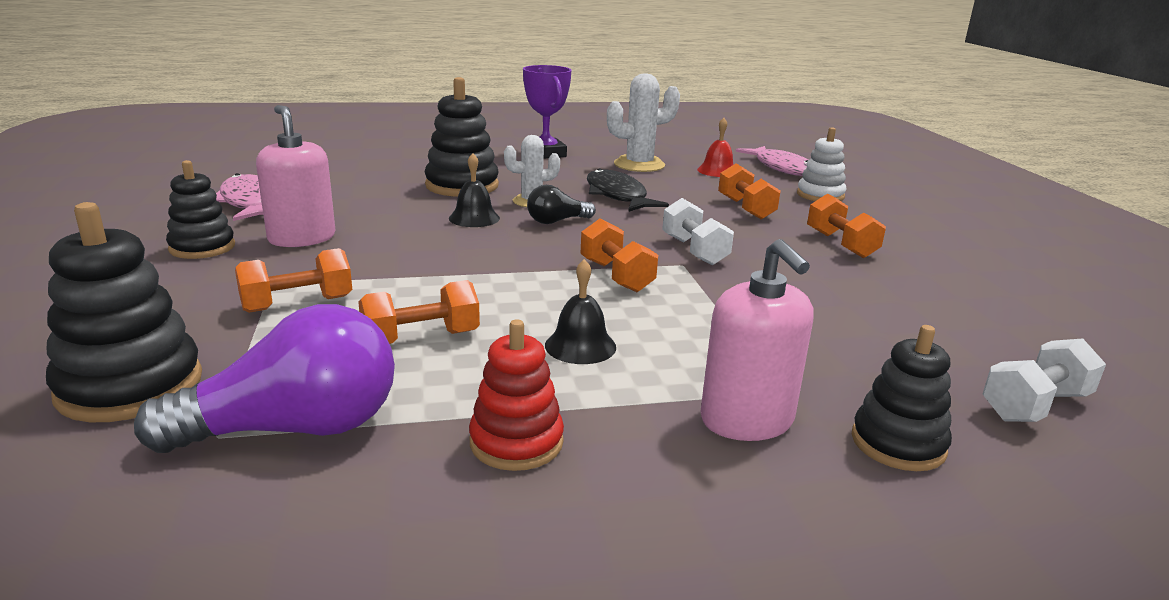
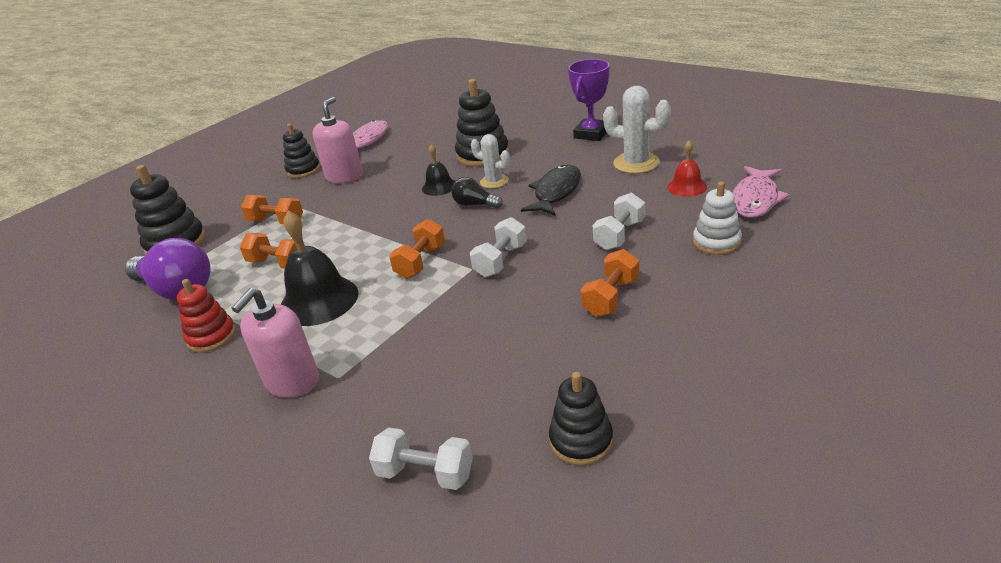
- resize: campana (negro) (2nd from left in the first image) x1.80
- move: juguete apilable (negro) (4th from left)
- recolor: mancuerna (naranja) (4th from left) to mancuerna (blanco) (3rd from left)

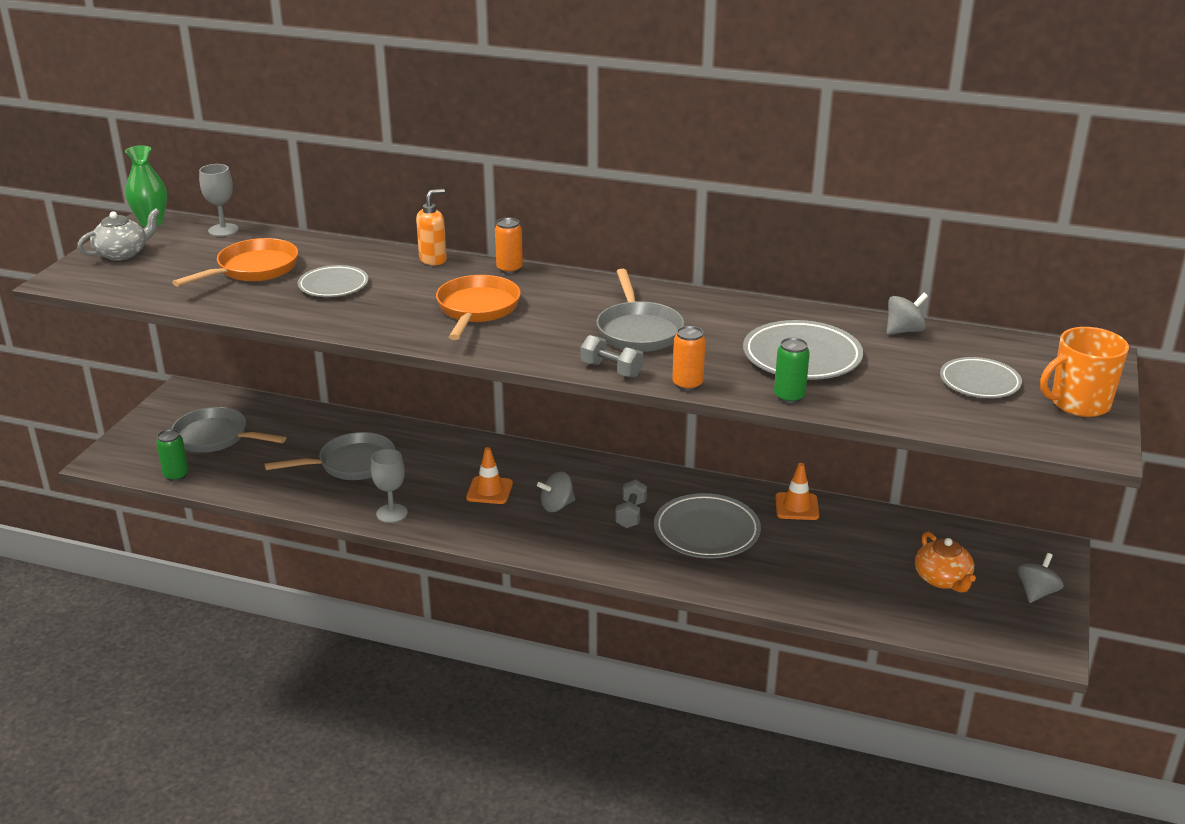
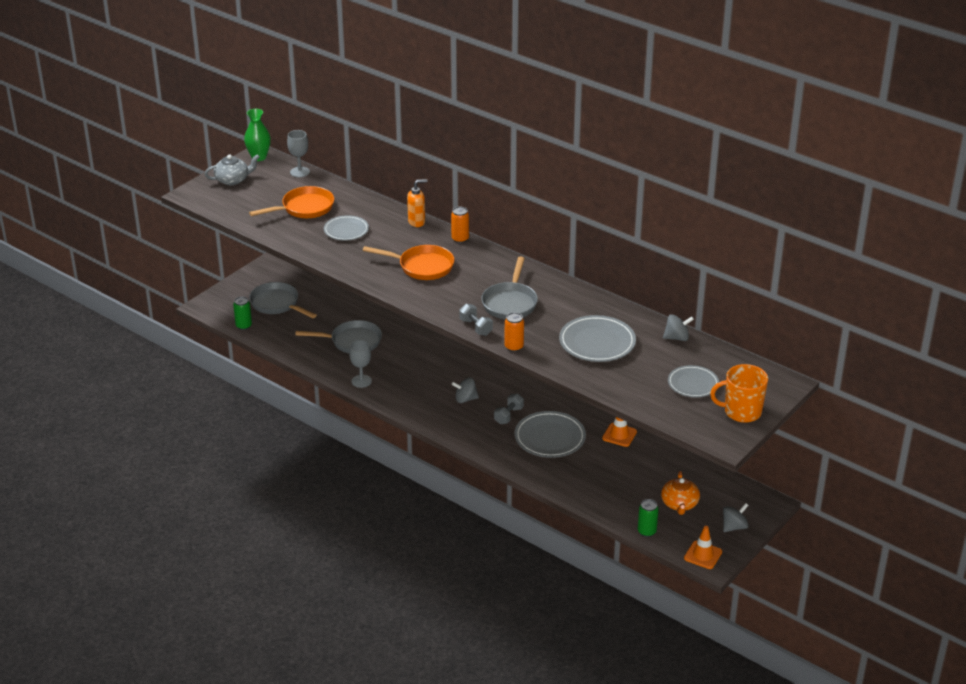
- rotate: sartén (naranja) (2nd from left) 75 degrees clockwise
- move: lata (verde) (2nd from left)
- move: cono de tráfico (naranja) (1st from left in the first image) to cono de tráfico (naranja) (2nd from left)

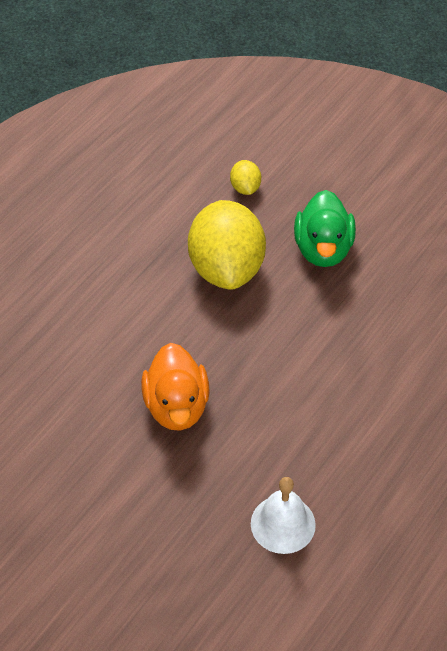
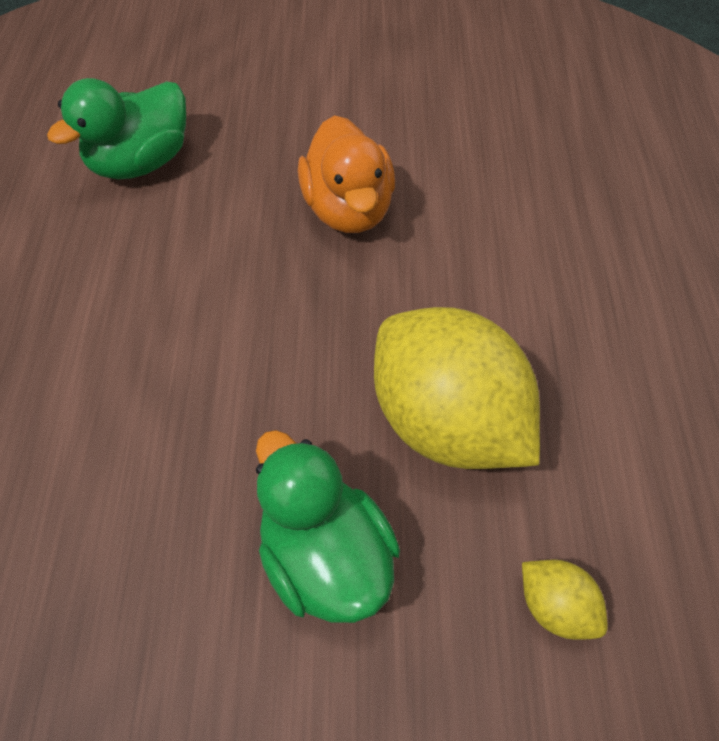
- replace: campana (blanco) to pato (verde) (1st from left)
- rotate: pato (naranja) 150 degrees counterclockwise

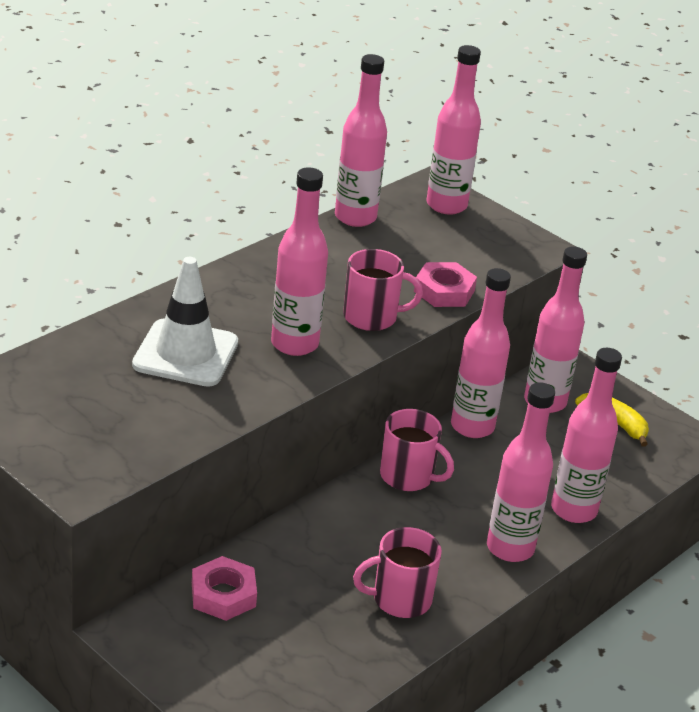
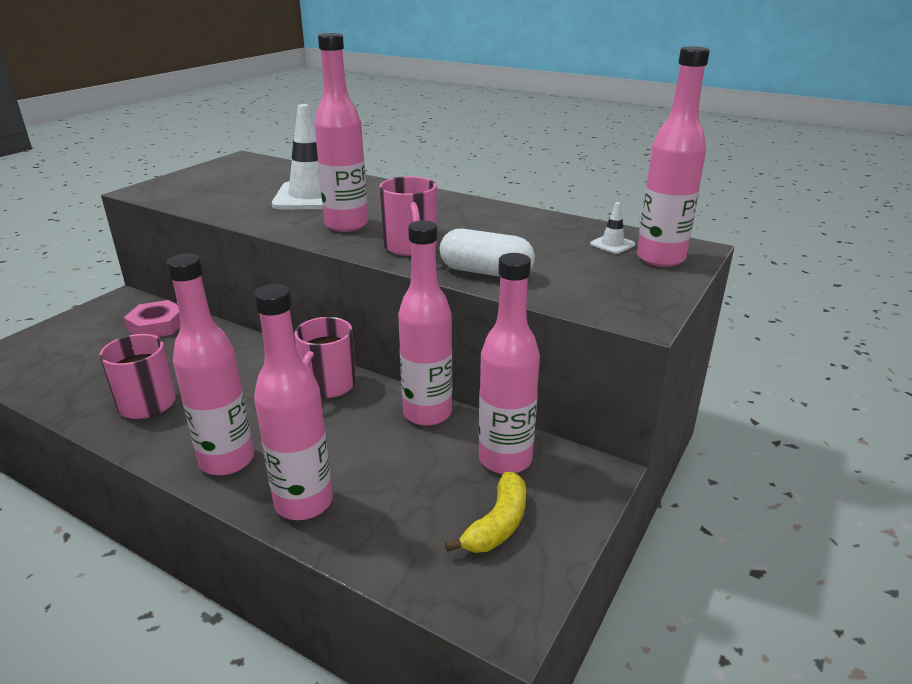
- replace: tuerca (rosa) (2nd from left) to cápsula (blanco)
- insert: cono de tráfico (blanco) (2nd from left)
- delete: botella (rosa) (2nd from left)

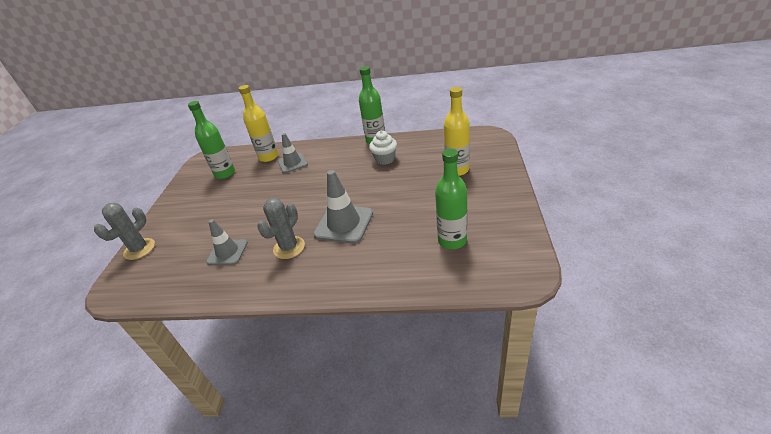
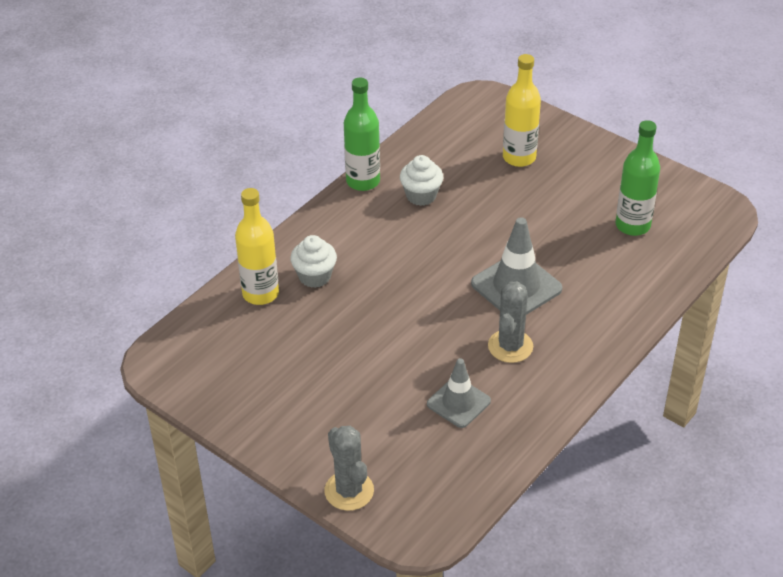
- replace: cono de tráfico (gris) (2nd from left) to magdalena (blanco) (1st from left)
- rotate: cactus (gris) (2nd from left) 45 degrees clockwise
- delete: botella (verde) (1st from left)

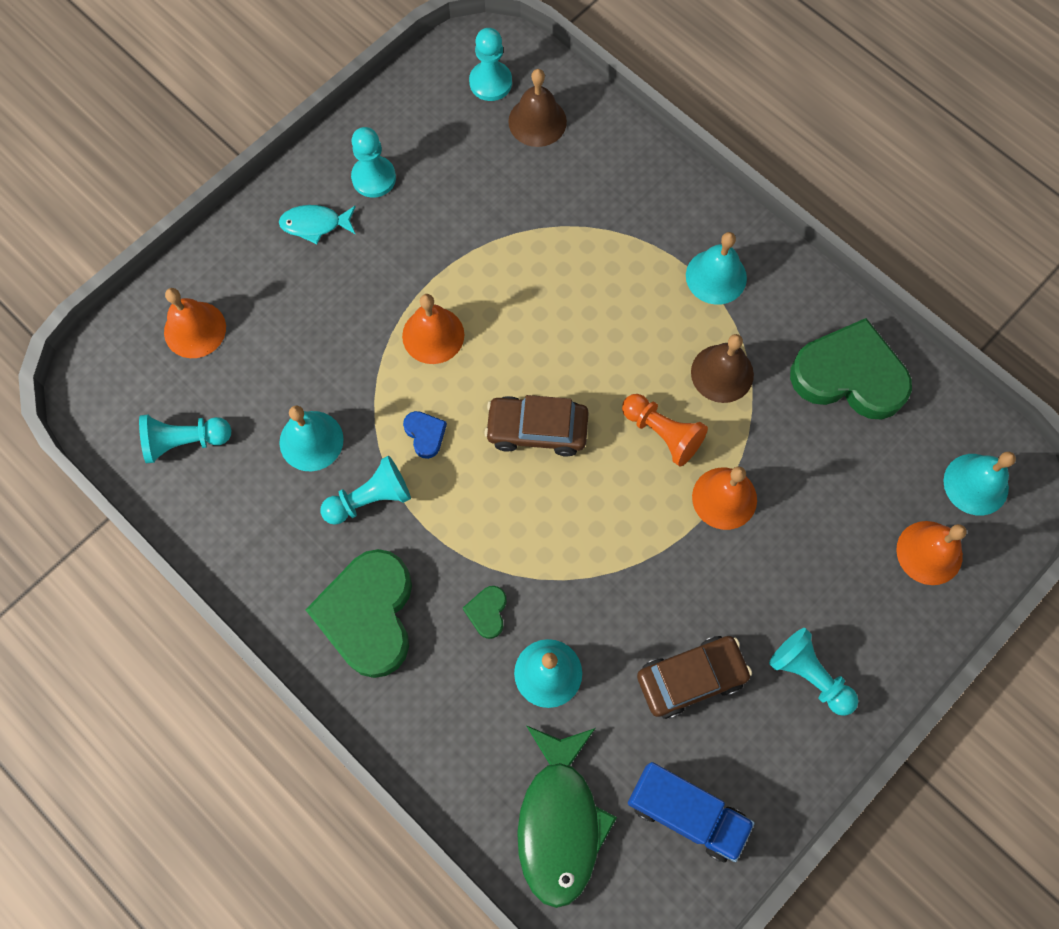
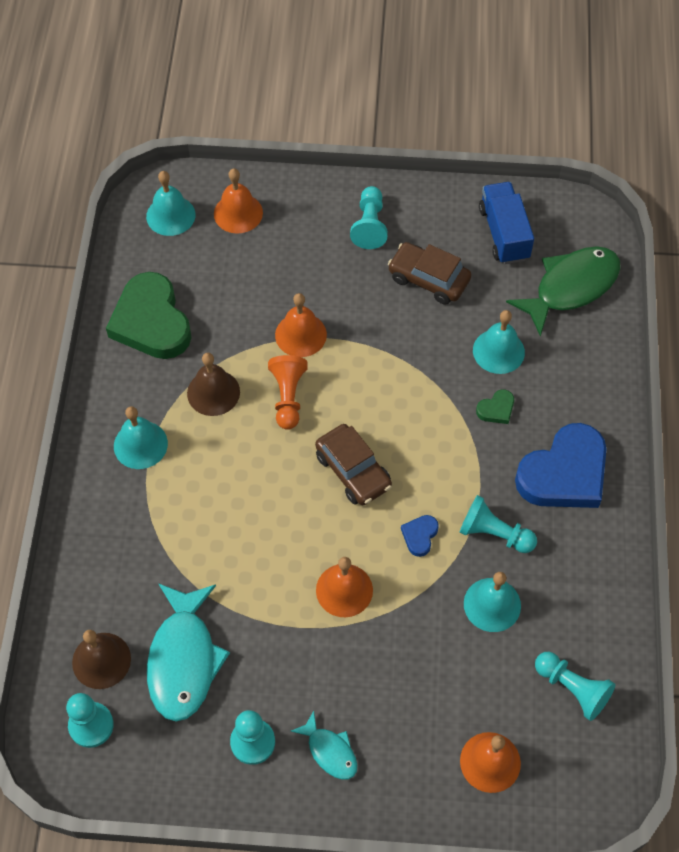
- insert: pez (turquesa) (1st from left)
- recolor: corazón (verde) (1st from left) to corazón (azul) (2nd from left)

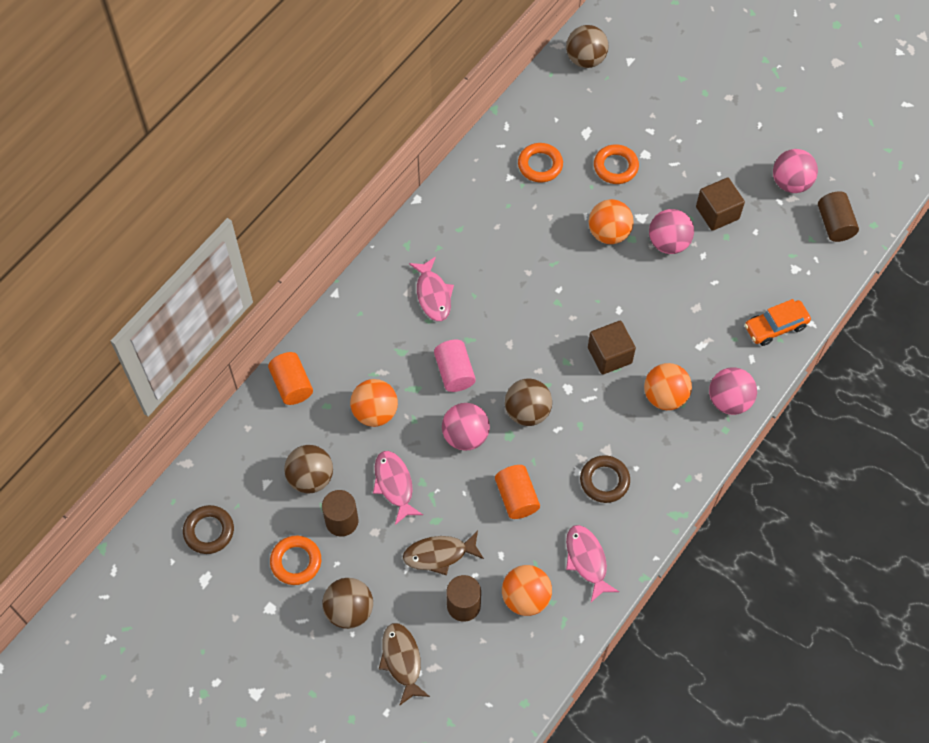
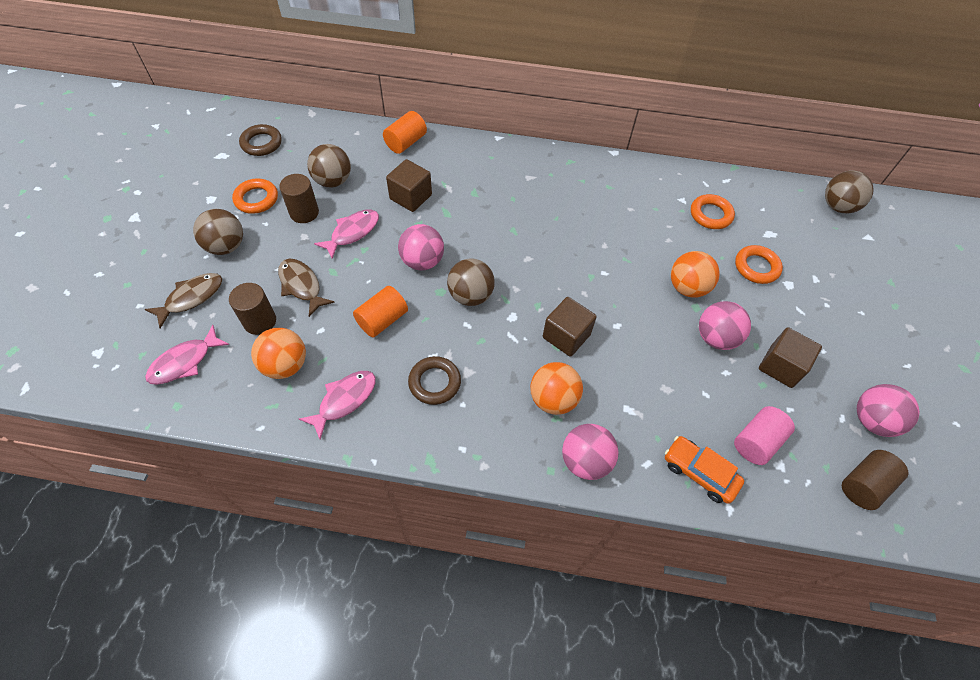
- move: pez (rosa) (2nd from left in the first image) to pez (rosa) (1st from left)
- replace: pelota (naranja) (1st from left) to cubo (marrón) (1st from left)
- move: cilindro (rosa)

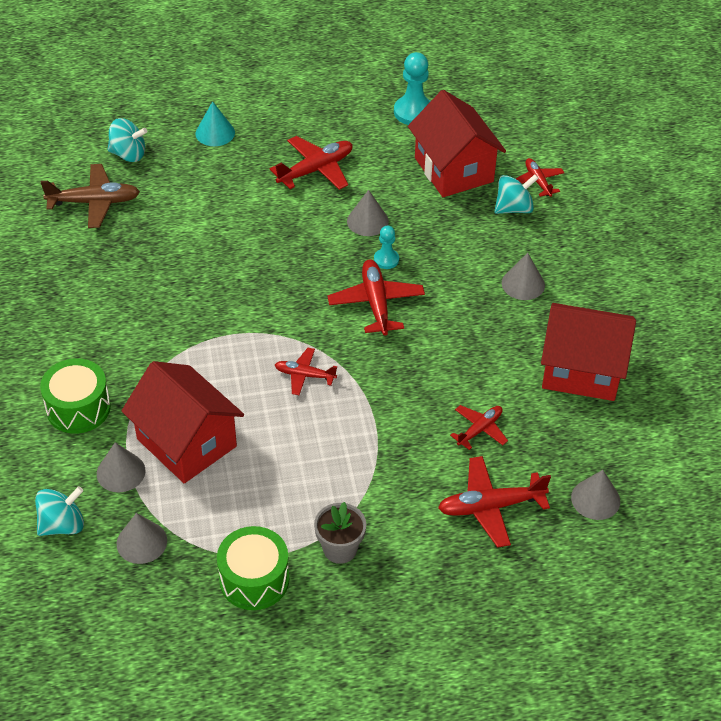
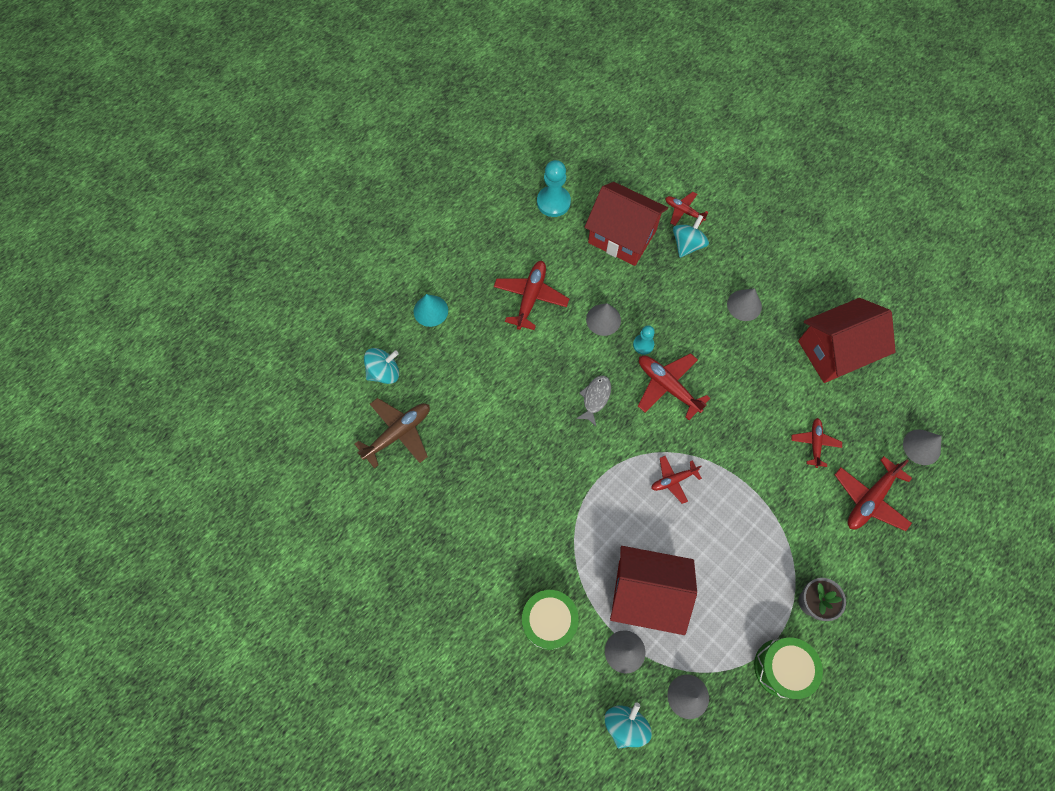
- insert: pez (gris)

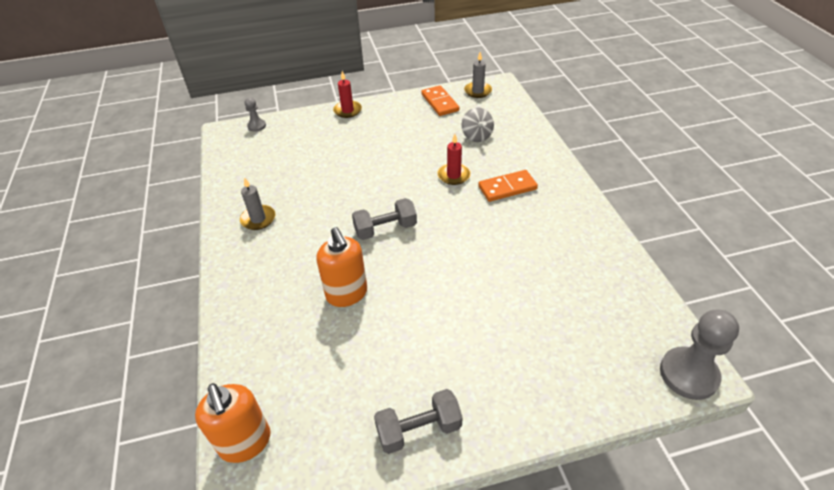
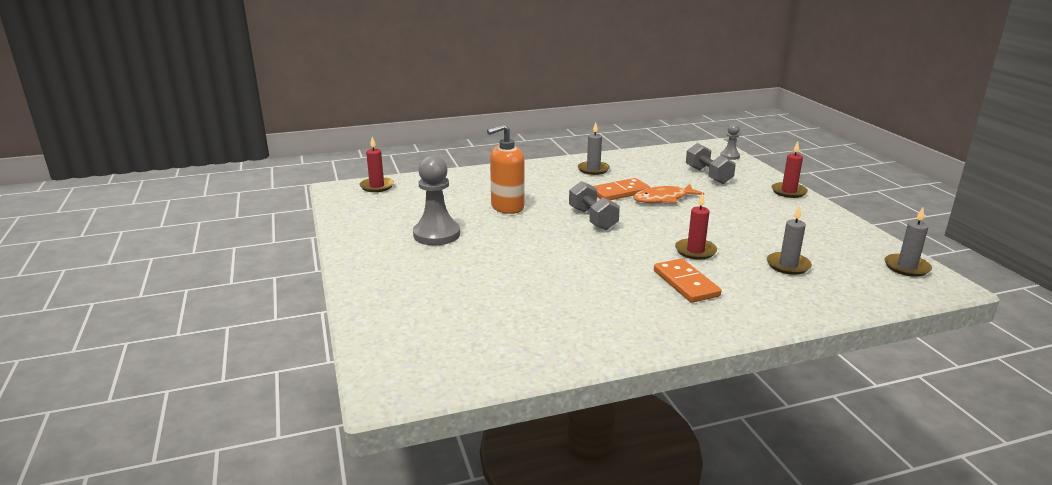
- replace: dispensador de jabón (naranja) (1st from left) to vela (rojo) (1st from left)
- move: peón (gris) (2nd from left in the first image) to peón (gris) (1st from left)
- move: ficha de dominó (naranja) (1st from left)
- insert: pez (naranja)
- move: mancuerna (gris) (2nd from left)
- replace: peonza (gris) to vela (gris) (2nd from left)

